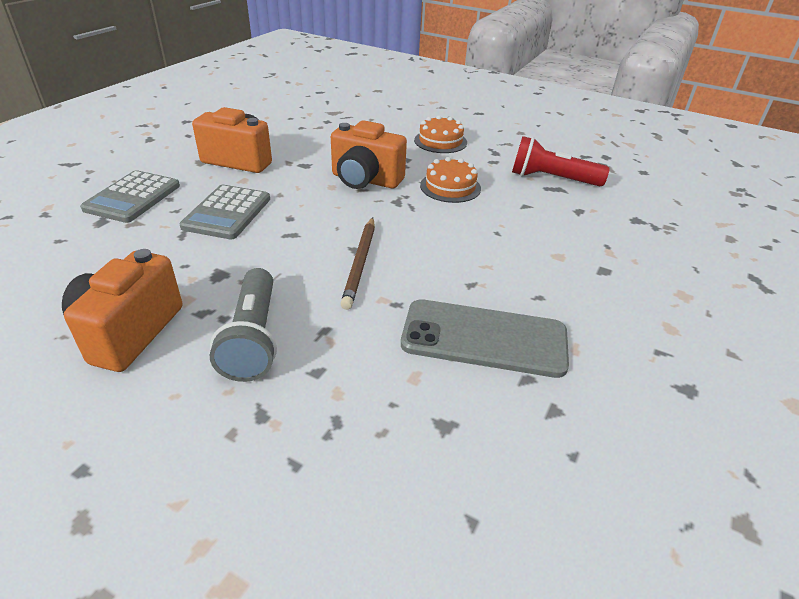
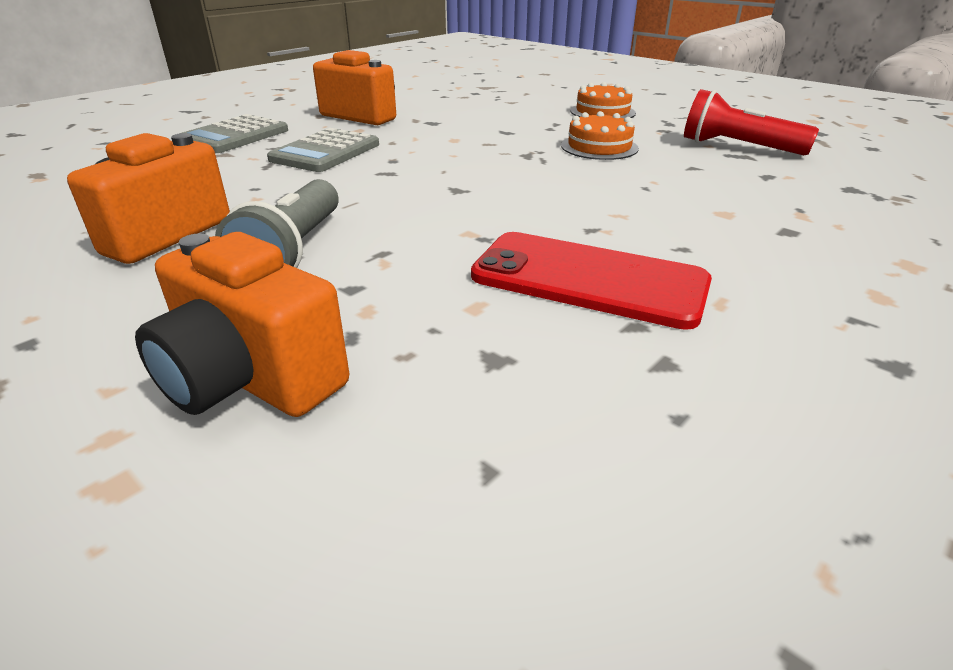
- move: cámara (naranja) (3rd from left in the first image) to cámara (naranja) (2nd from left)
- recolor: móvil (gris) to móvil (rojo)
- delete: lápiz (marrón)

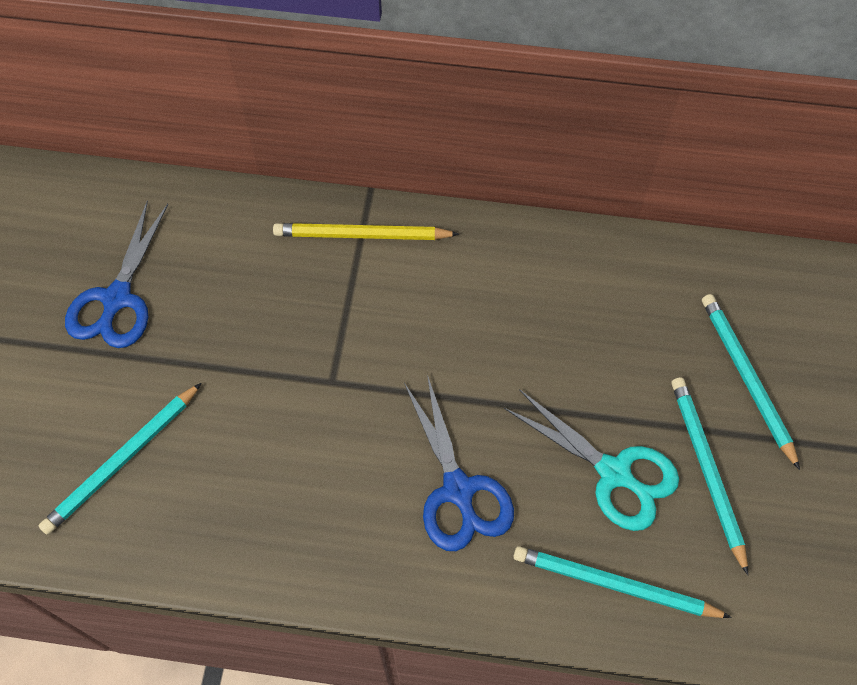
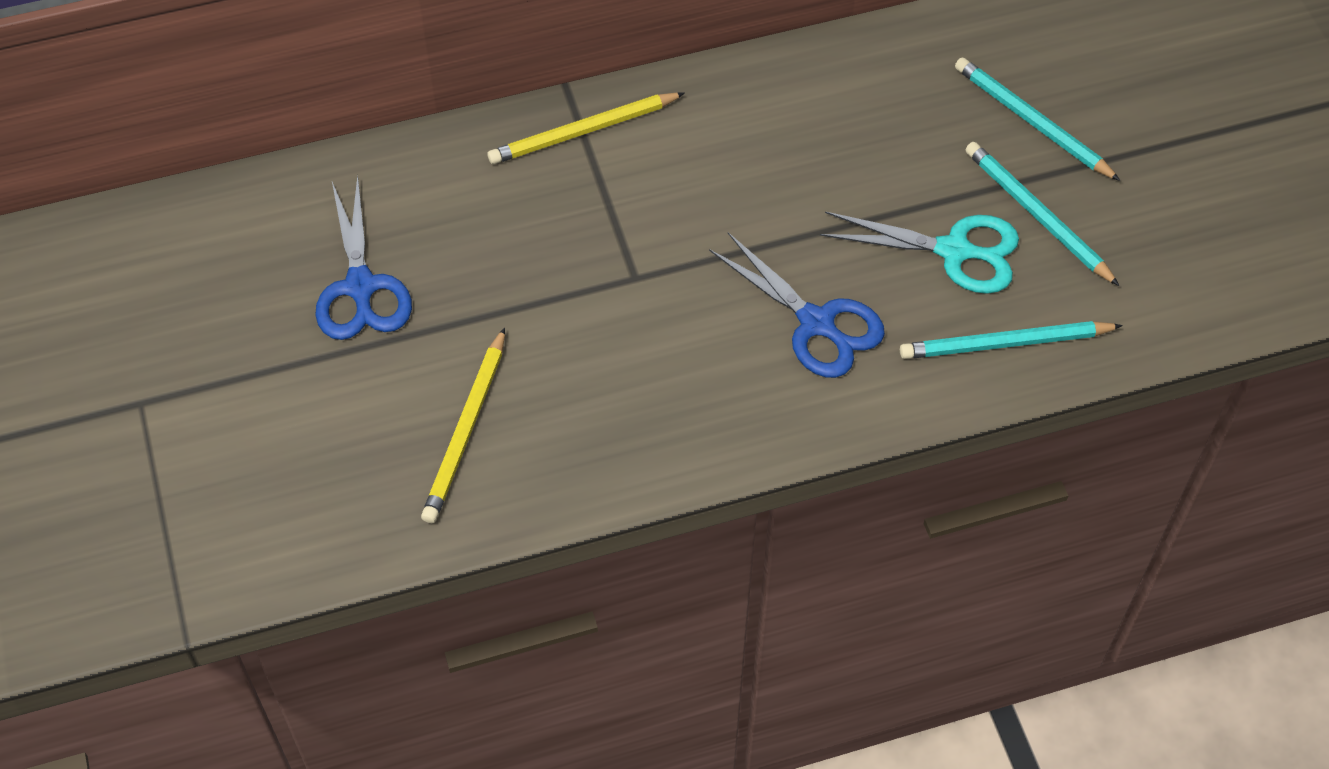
- recolor: lápiz (turquesa) (1st from left) to lápiz (amarillo) (1st from left)

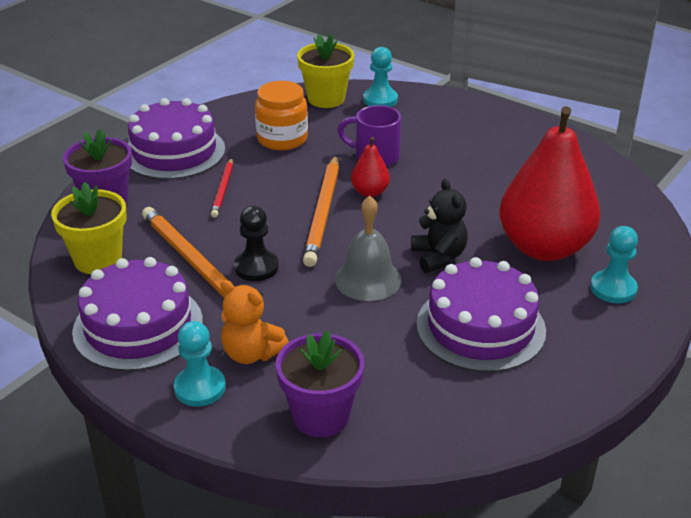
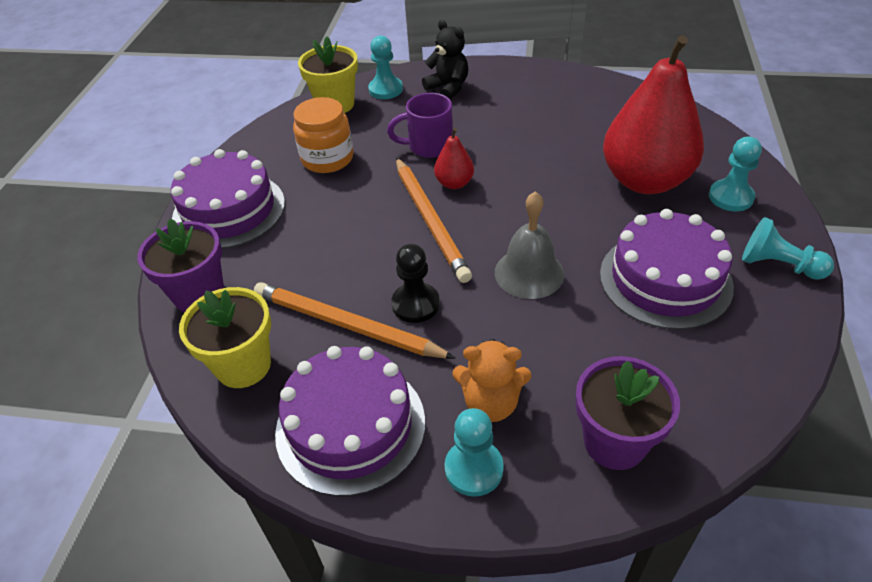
- move: osito (negro)
- insert: peón (turquesa) (4th from left)
- delete: lápiz (rojo)

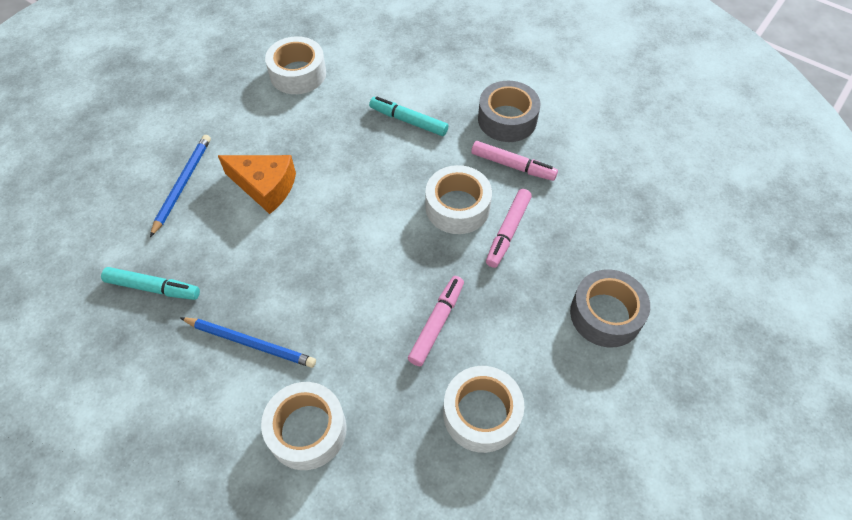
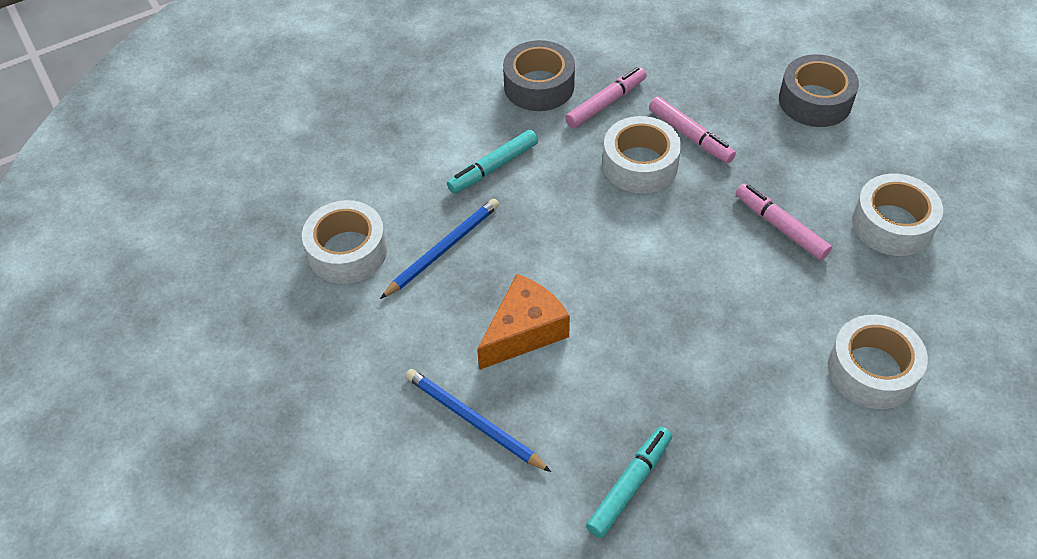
- move: lápiz (azul) (2nd from left in the first image) to lápiz (azul) (1st from left)

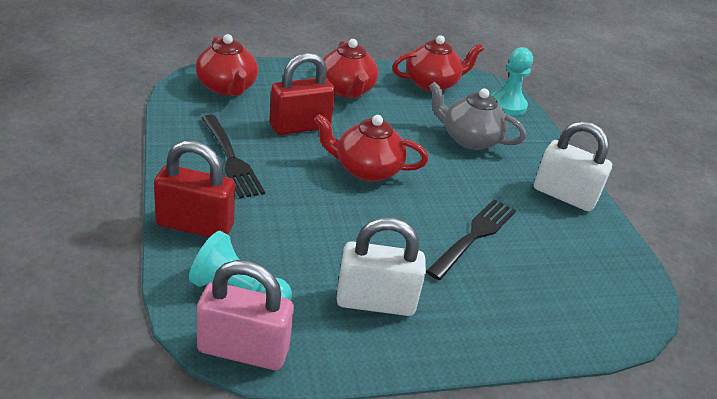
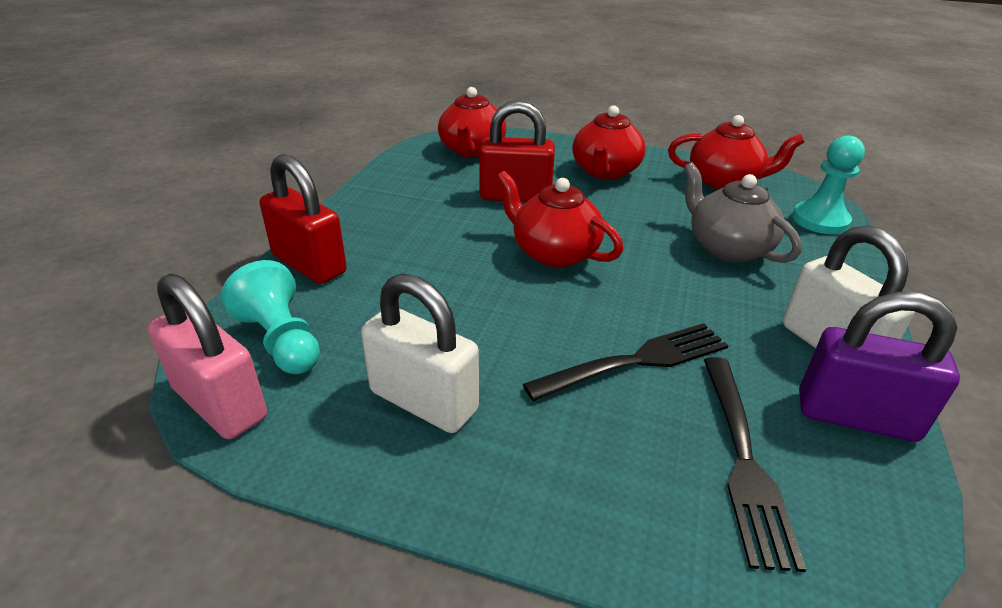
- move: tenedor (negro) (1st from left in the first image) to tenedor (negro) (2nd from left)
- insert: candado (morado)

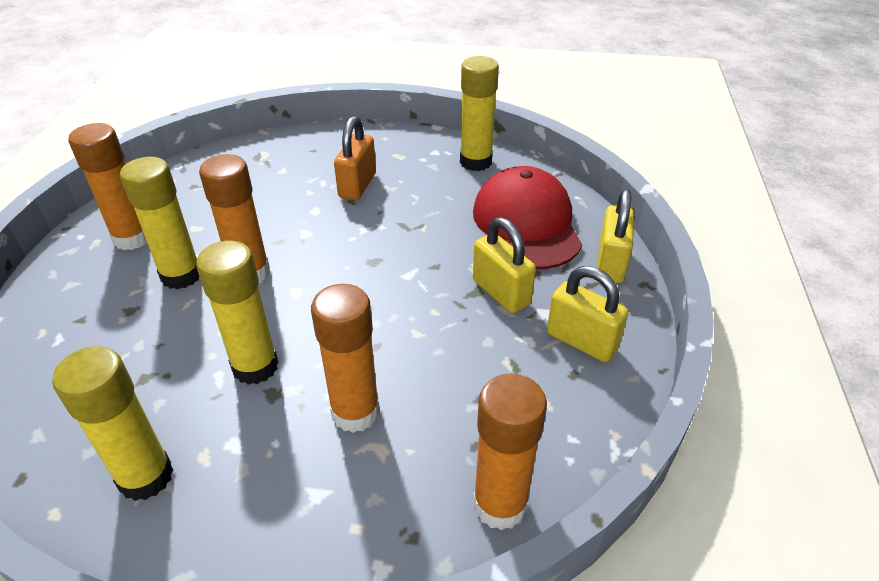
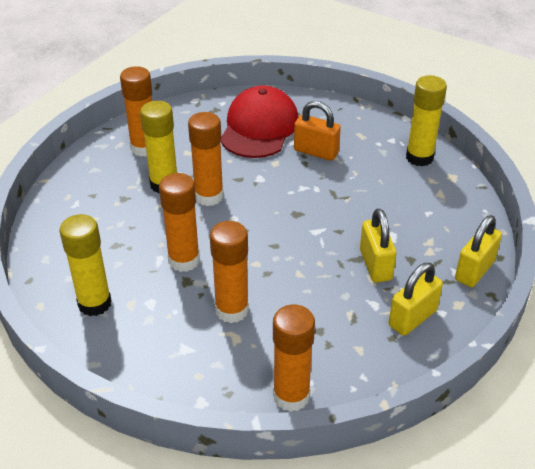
- recolor: barra de pegamento (amarillo) (3rd from left) to barra de pegamento (naranja) (2nd from left)
- move: gorra (rojo)
- rotate: candado (naranja) 75 degrees clockwise
- rotate: candado (amarillo) (2nd from left) 75 degrees clockwise

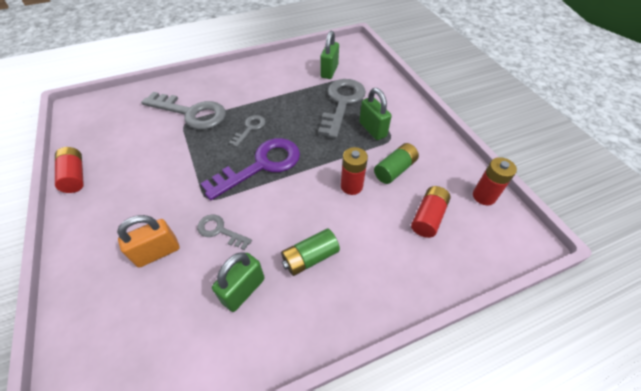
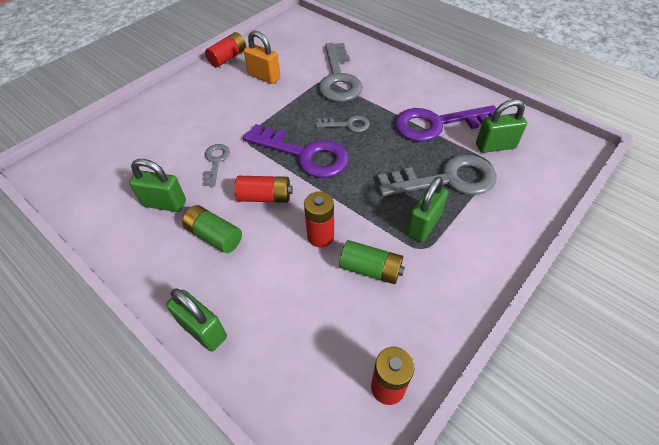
- insert: candado (verde) (2nd from left)
- move: pila (rojo) (3rd from left in the first image) to pila (rojo) (2nd from left)
- move: candado (naranja)
- insert: llave (morado) (2nd from left)

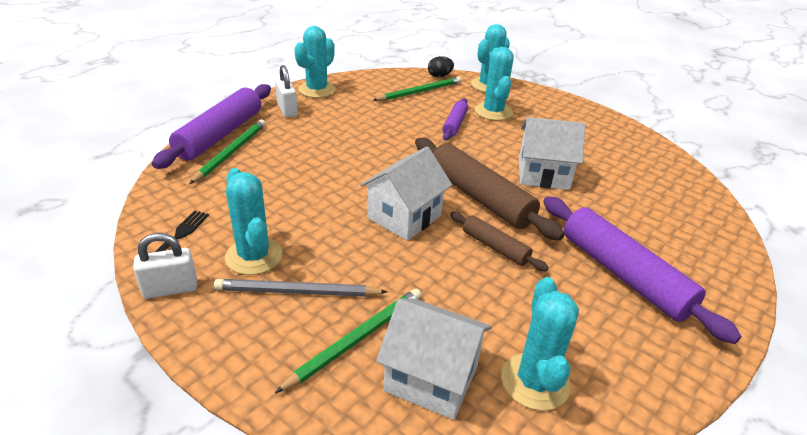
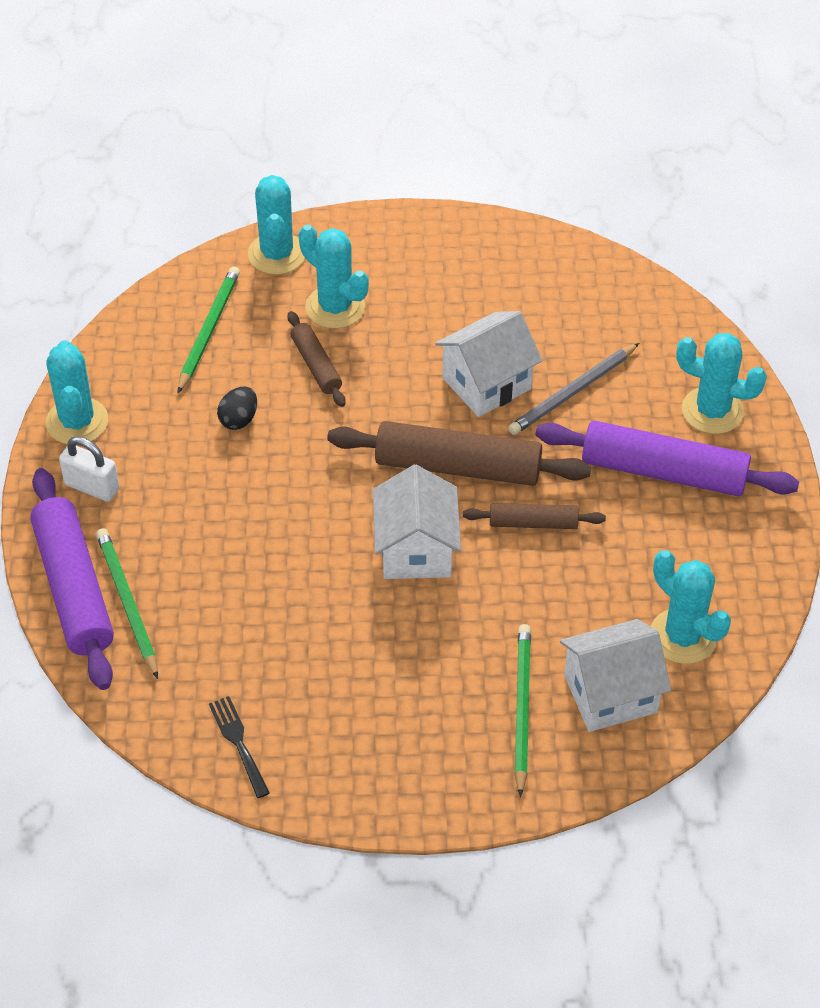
- move: huevo (negro)
- recolor: rodillo (morado) (2nd from left) to rodillo (marrón) (1st from left)
- move: lápiz (gris)
- move: cactus (turquesa) (1st from left in the first image) to cactus (turquesa) (5th from left)
- delete: candado (blanco) (1st from left)

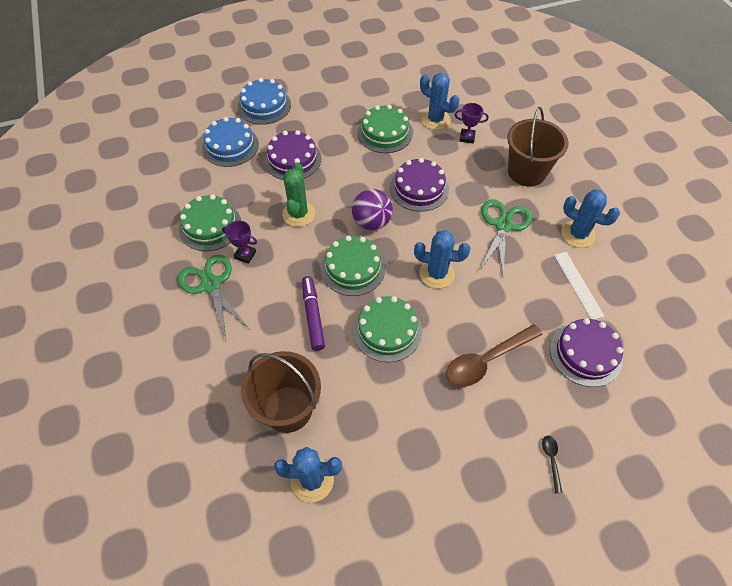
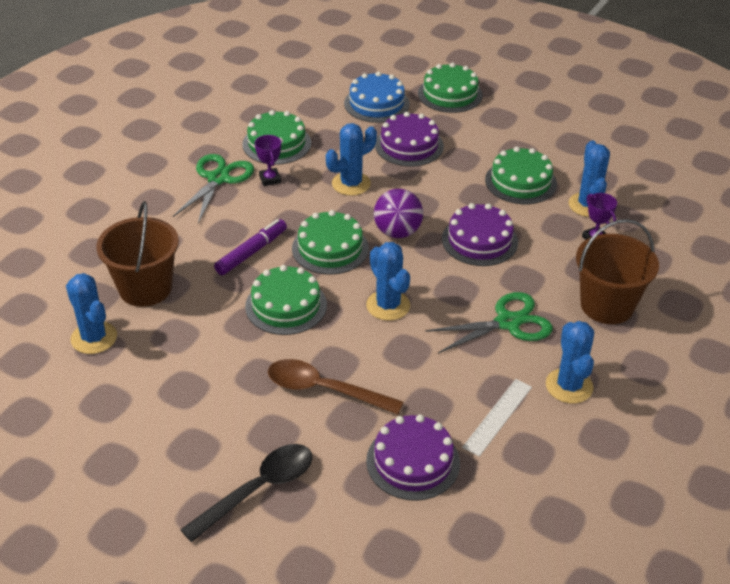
- resize: cuchara (negro) x2.23
- recolor: cactus (verde) to cactus (azul) (2nd from left)
- recolor: tarta (azul) (2nd from left) to tarta (verde) (4th from left)

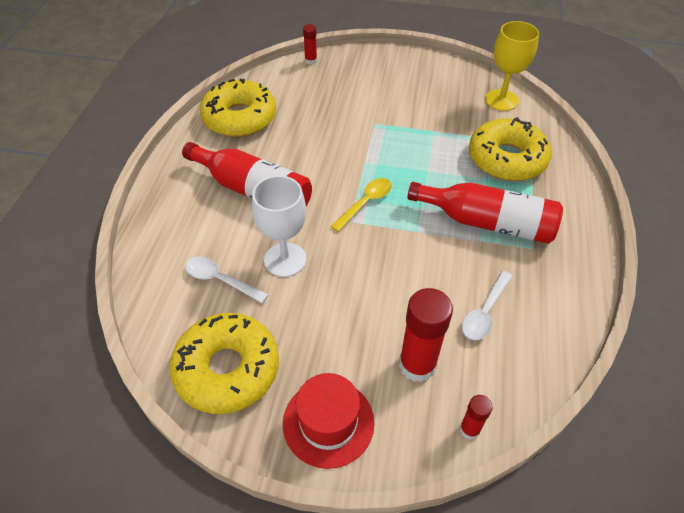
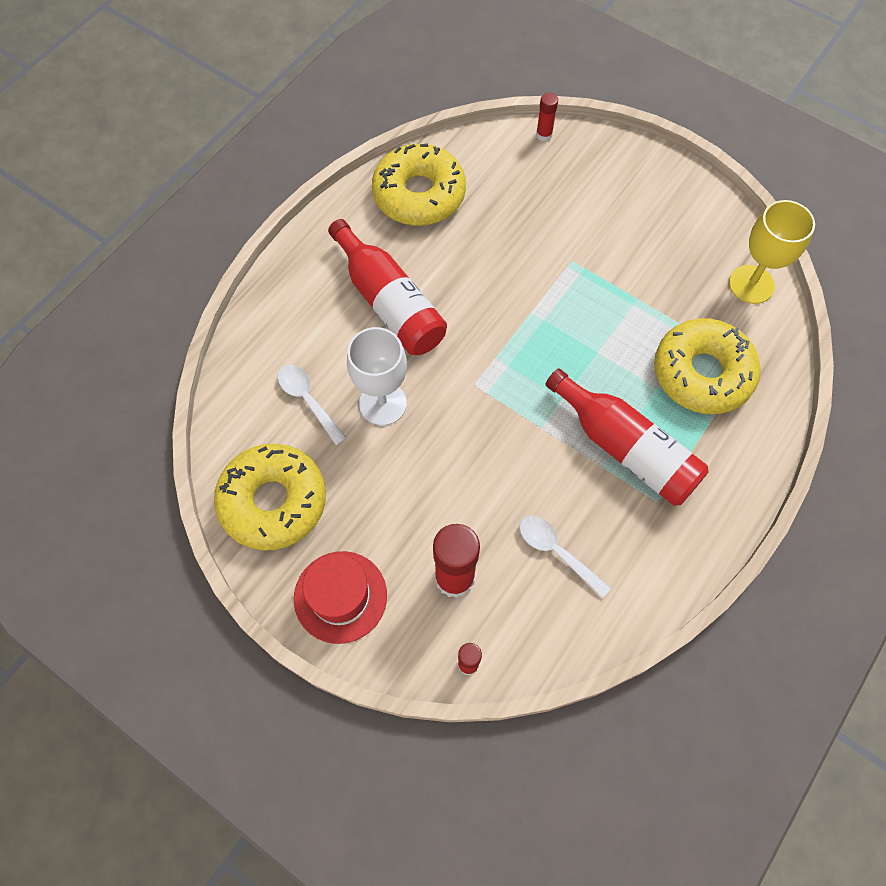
- rotate: cuchara (blanco) (2nd from left) 75 degrees clockwise
- delete: cuchara (amarillo)

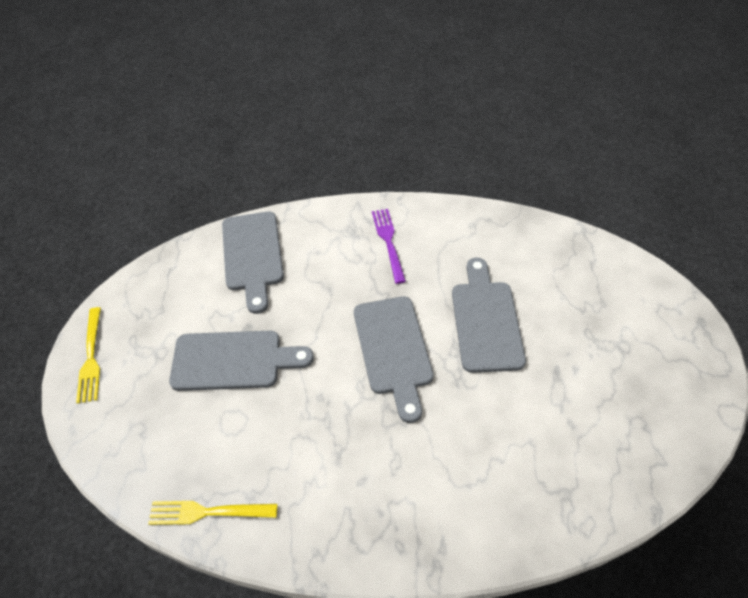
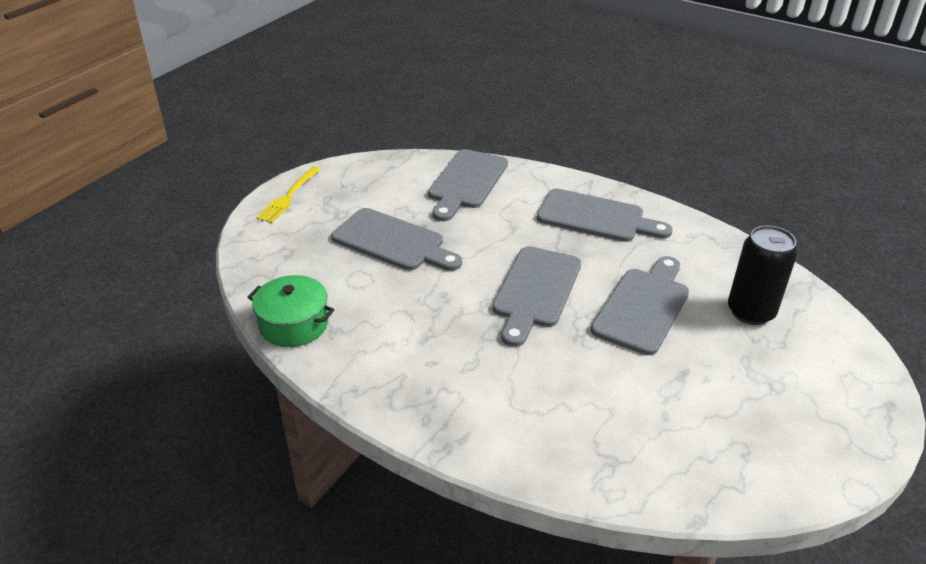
- replace: tenedor (amarillo) (2nd from left) to olla (verde)
- replace: tenedor (morado) to tabla de cortar (gris) (4th from left)
- insert: lata (negro)

